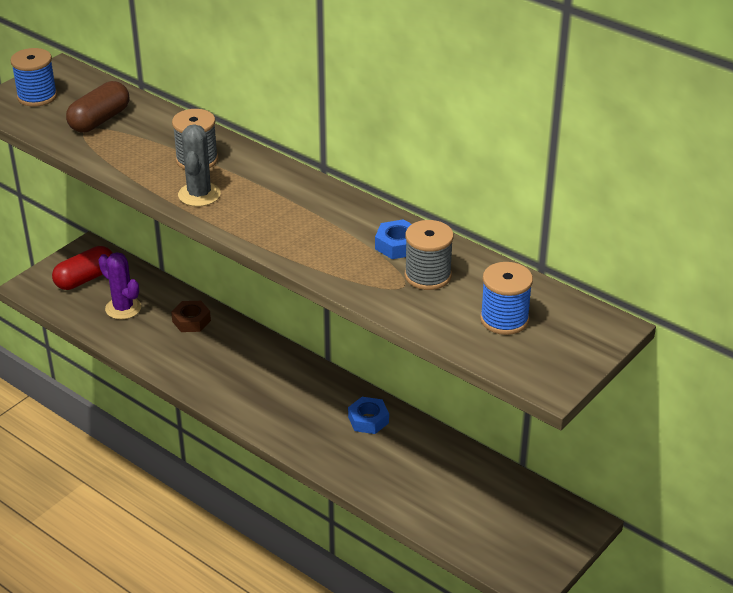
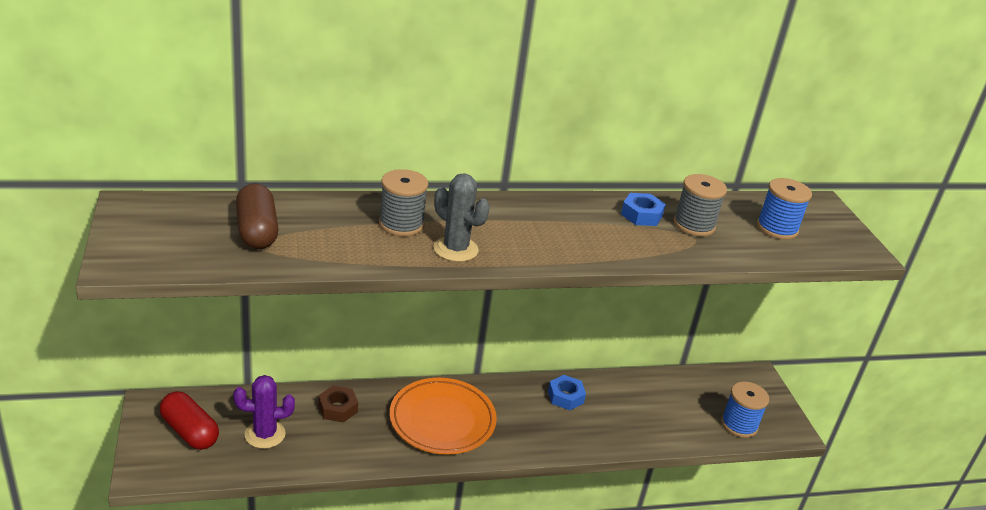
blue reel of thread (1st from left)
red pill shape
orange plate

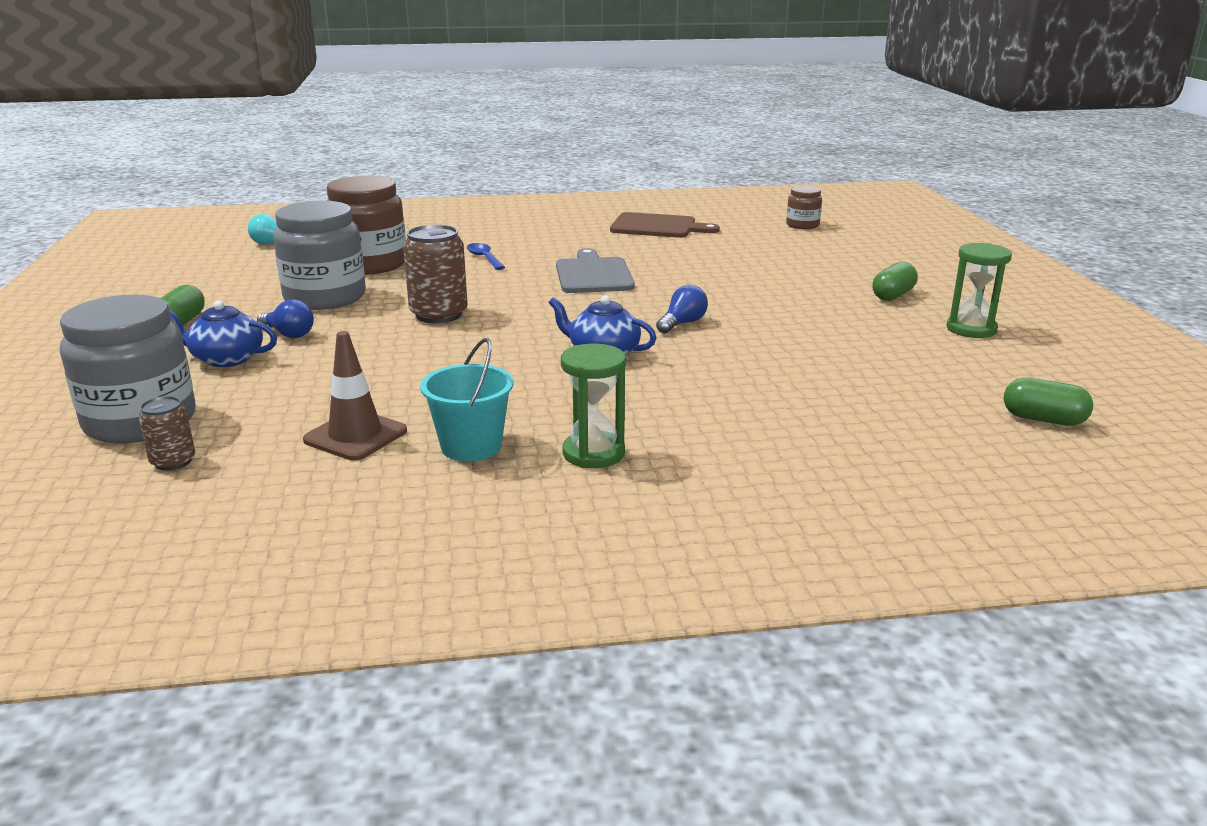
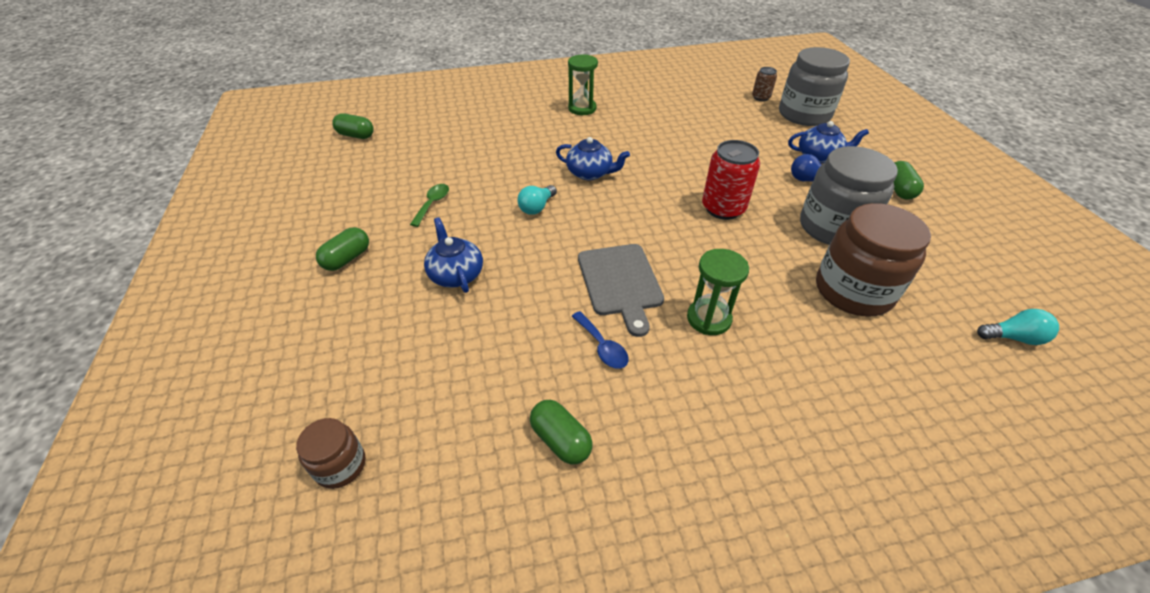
green pill shape (3rd from left)
red soda can
blue teaspoon
green sand timer (2nd from left)
turquoise bulb (1st from left)
brown safety cone
turquoise pail
green teaspoon
blue china teapot (1st from left)

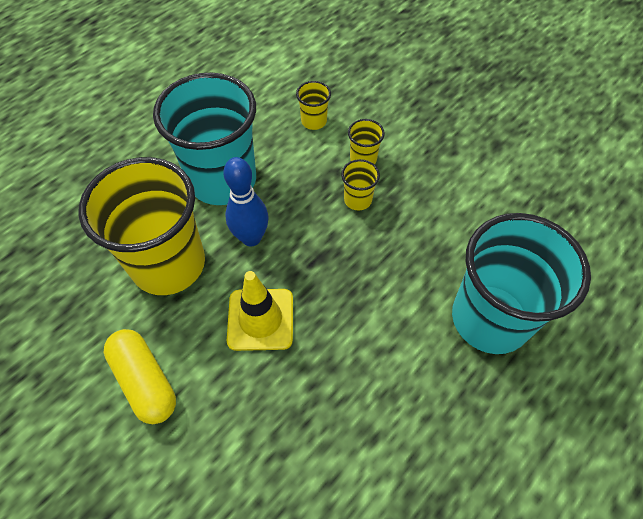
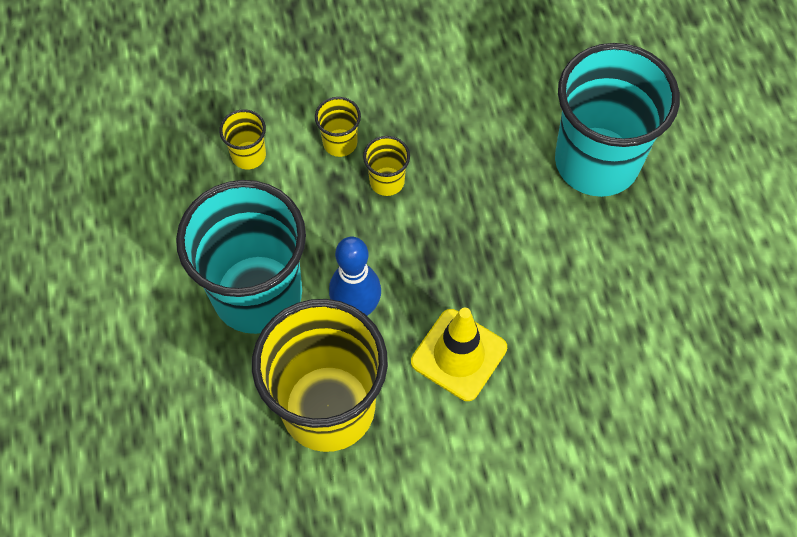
bright yellow pill shape

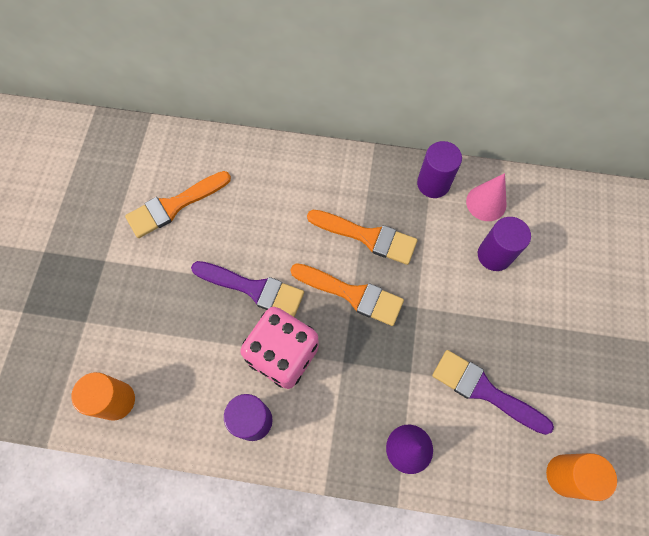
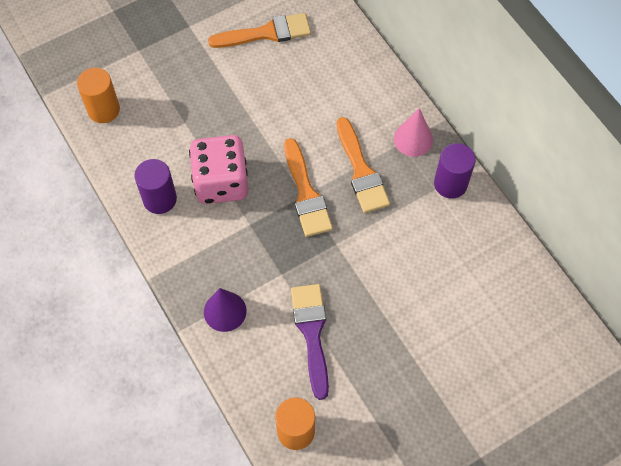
orange brush (1st from left)
rose-pink cone
violet cylinder (3rd from left in the first image)
violet brush (1st from left in the first image)

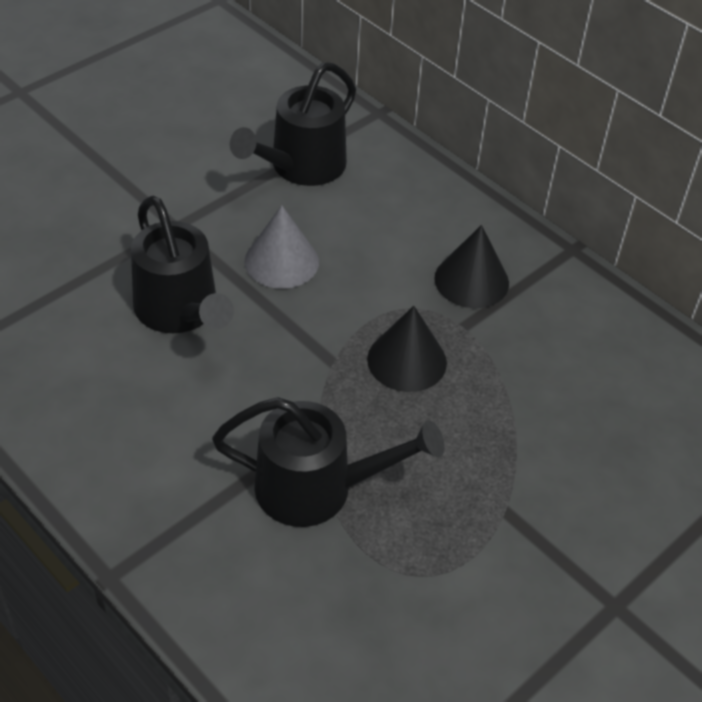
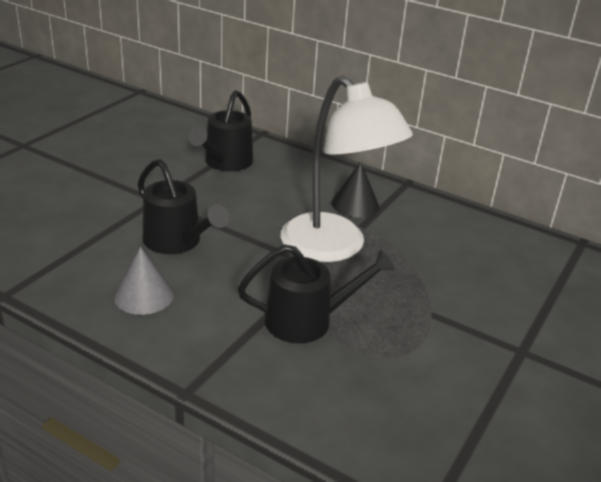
ash-grey cone
white reading lamp

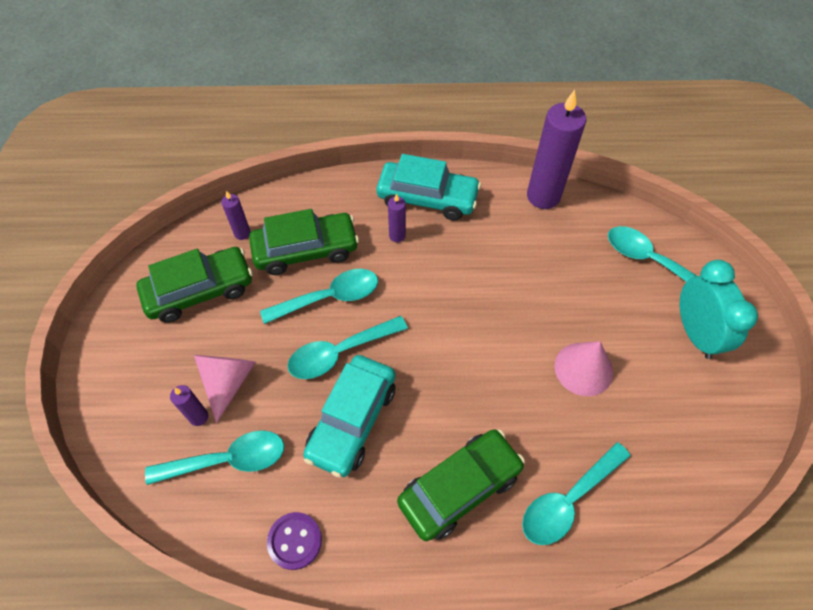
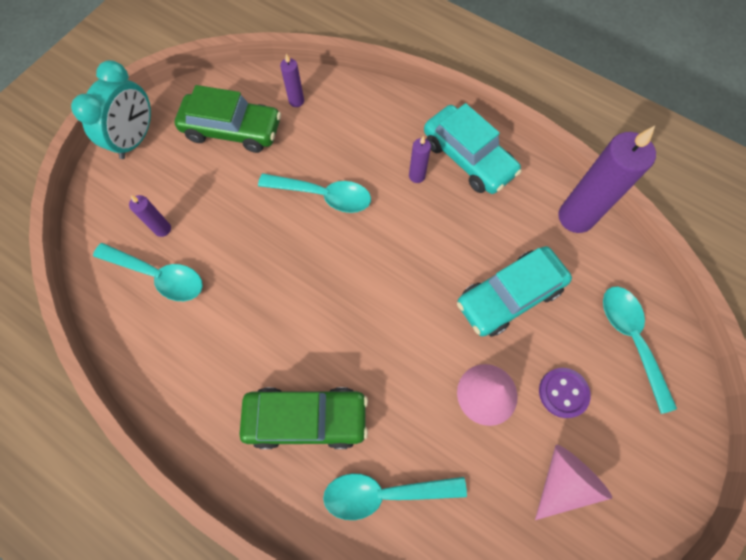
green automobile (2nd from left in the first image)
turquoise clock
turquoise teaspoon (3rd from left in the first image)
rose-pink cone (2nd from left)
turquoise automobile (2nd from left)
violet sewing button

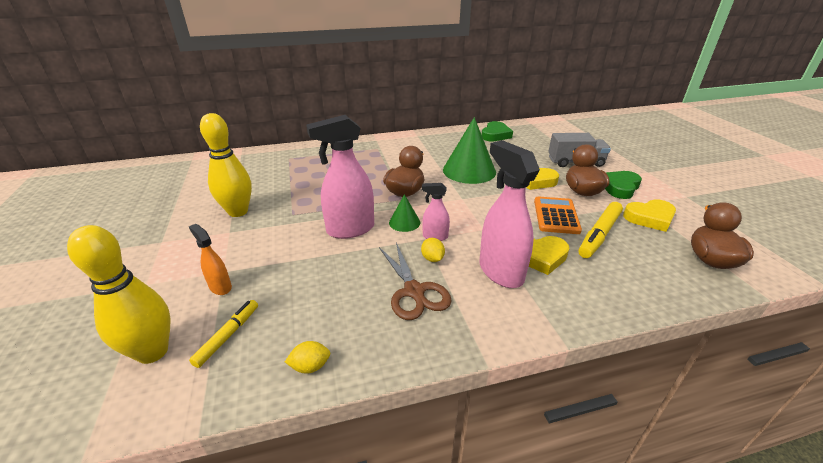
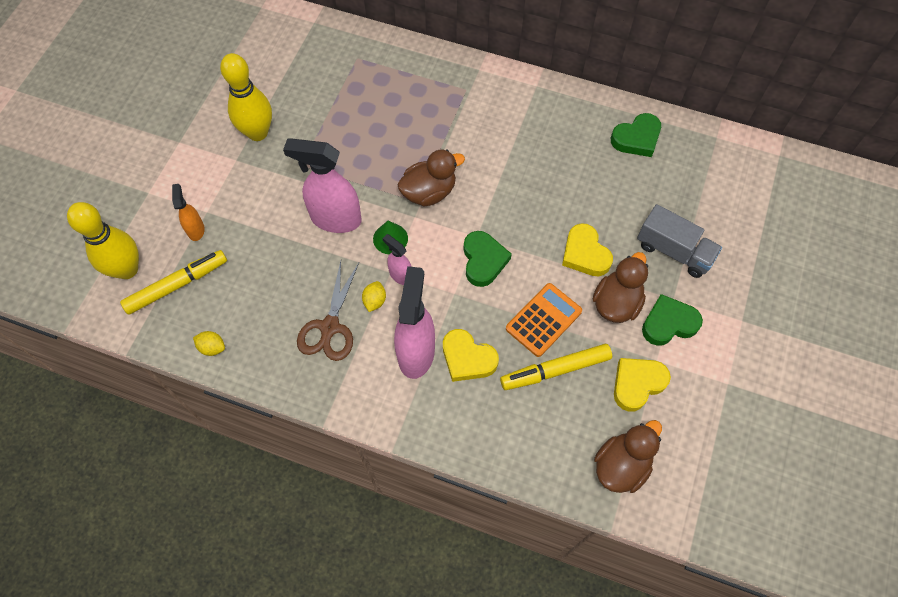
green cone (2nd from left in the first image)
bright yellow love heart (3rd from left)
bright yellow felt pen (1st from left)
green love heart (1st from left)

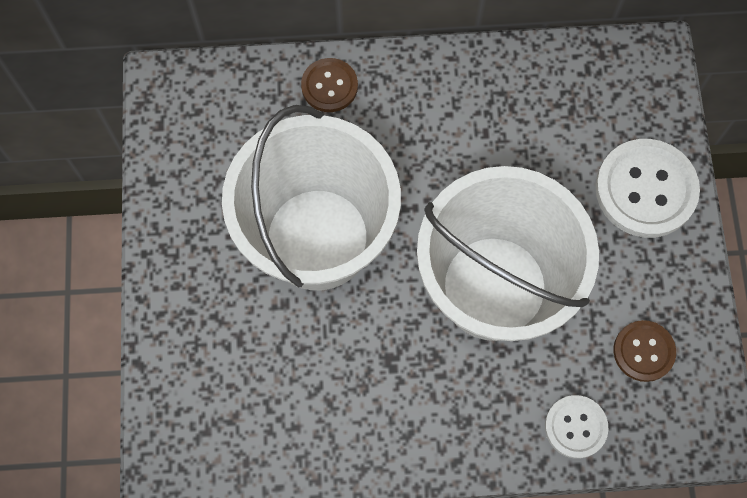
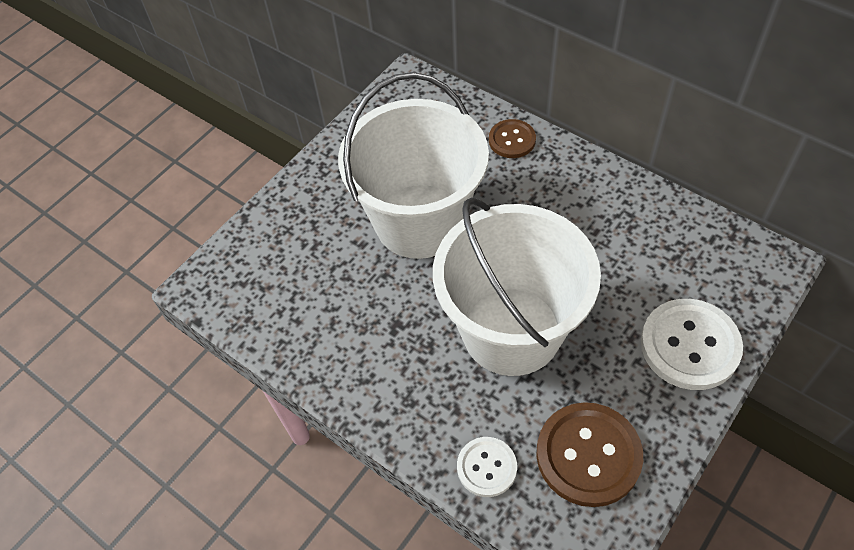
brown sewing button (2nd from left)

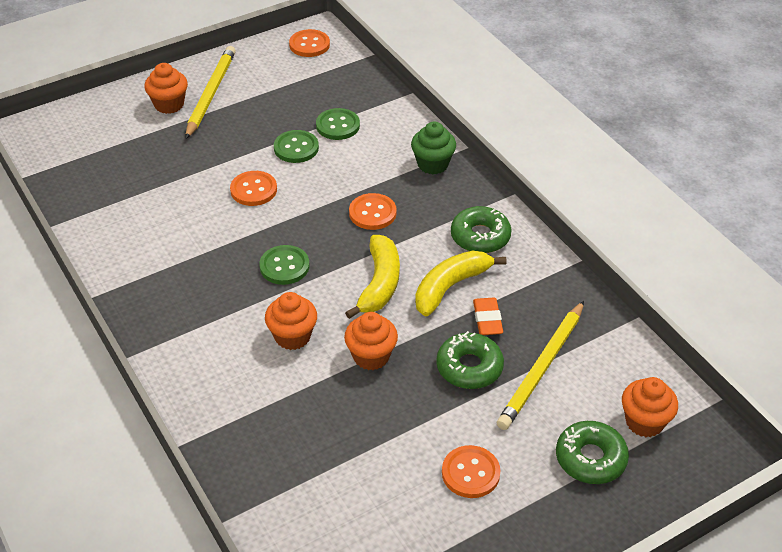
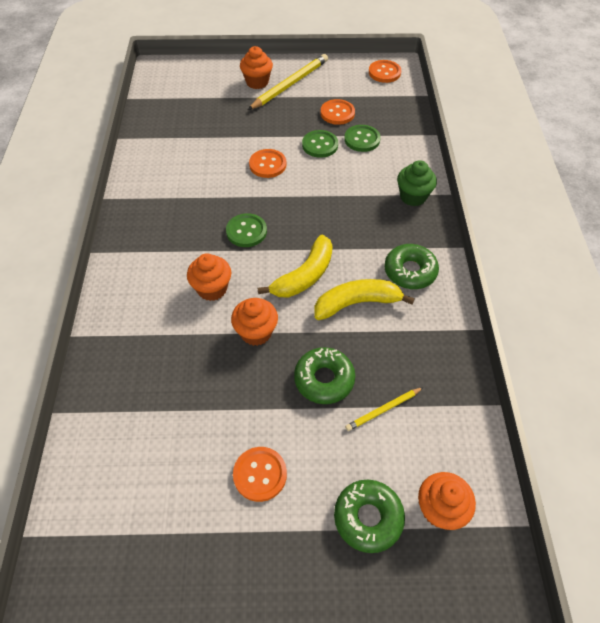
orange sewing button (3rd from left)
orange pencil eraser
bright yellow lead pencil (2nd from left)

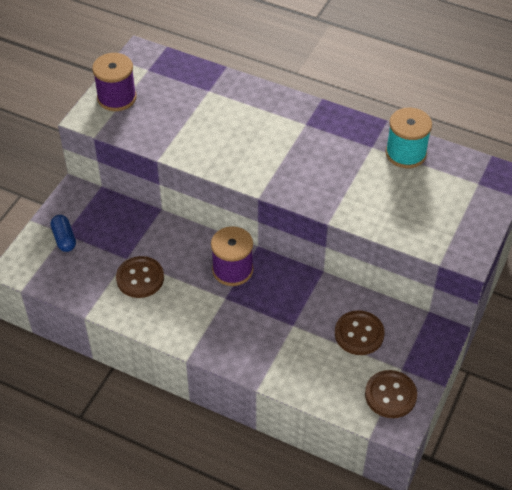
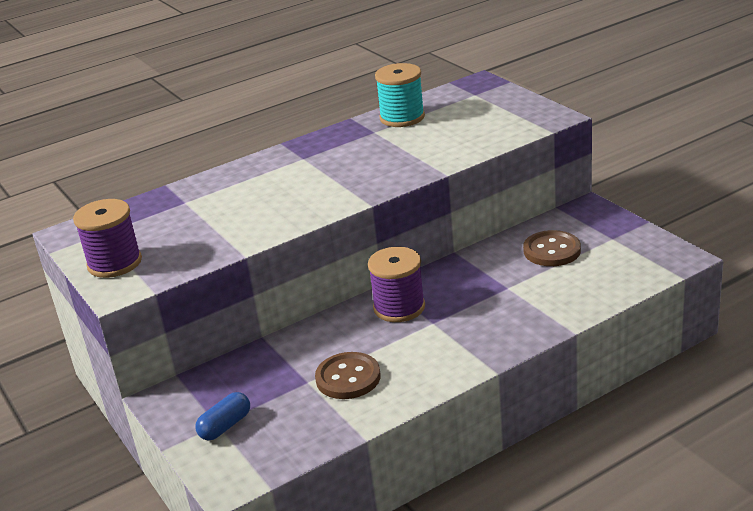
blue pill shape
brown sewing button (3rd from left in the first image)

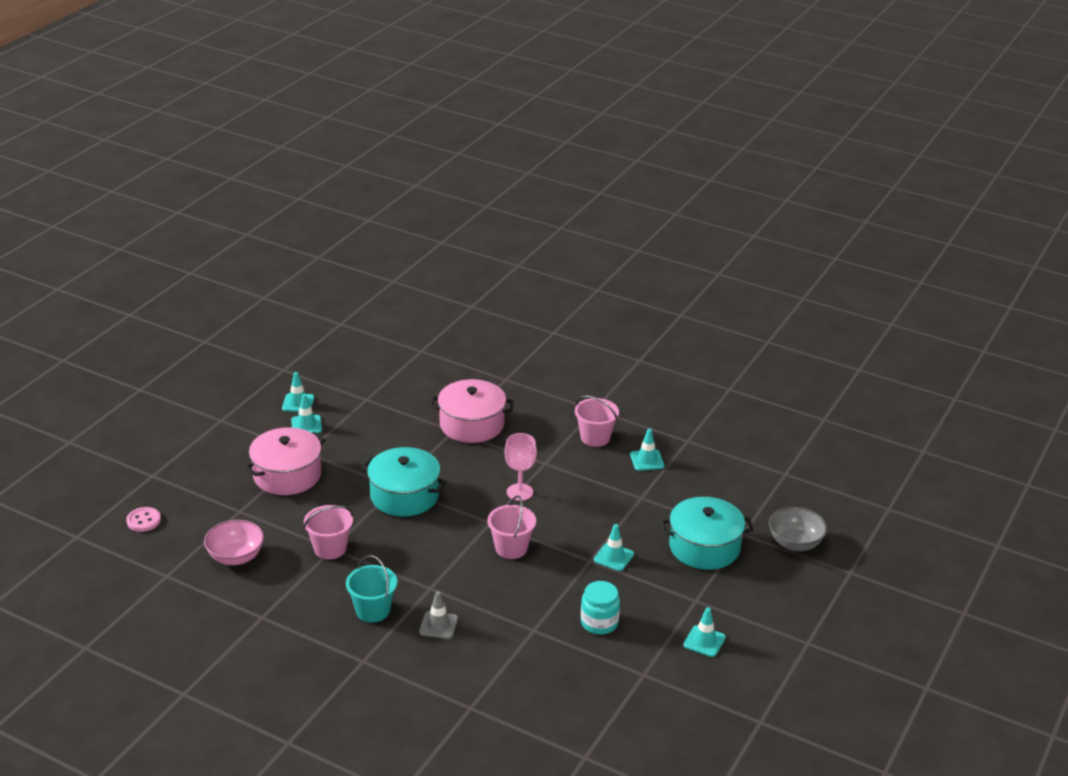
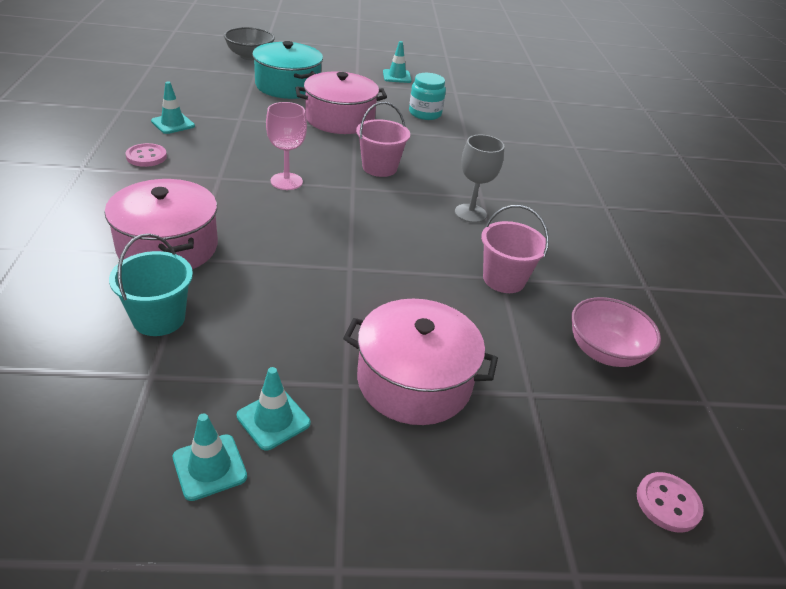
rose-pink sewing button (1st from left)
turquoise cooking pot (1st from left in the first image)
rose-pink cooking pot (2nd from left)
turquoise pail
ash-grey safety cone
ash-grey chalice

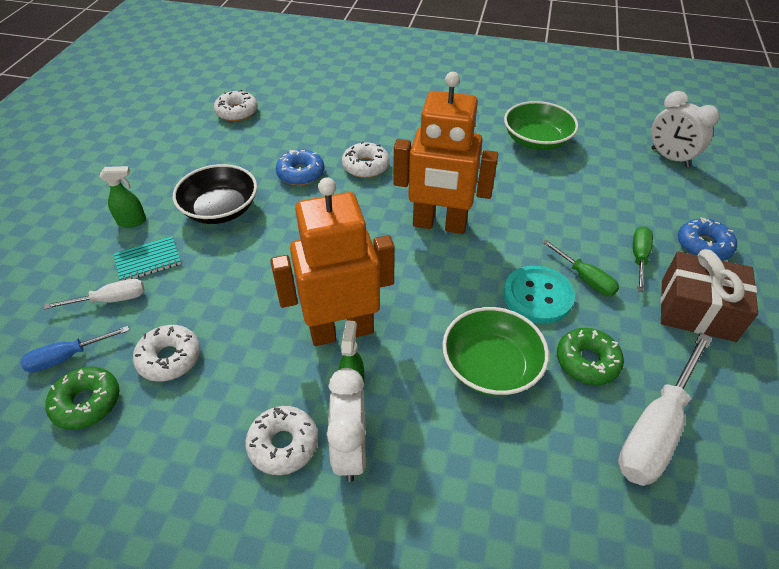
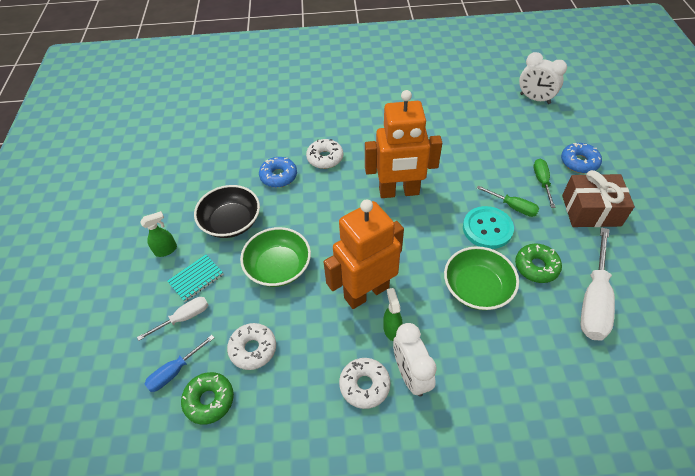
white donut (2nd from left in the first image)
green serving bowl (1st from left)

